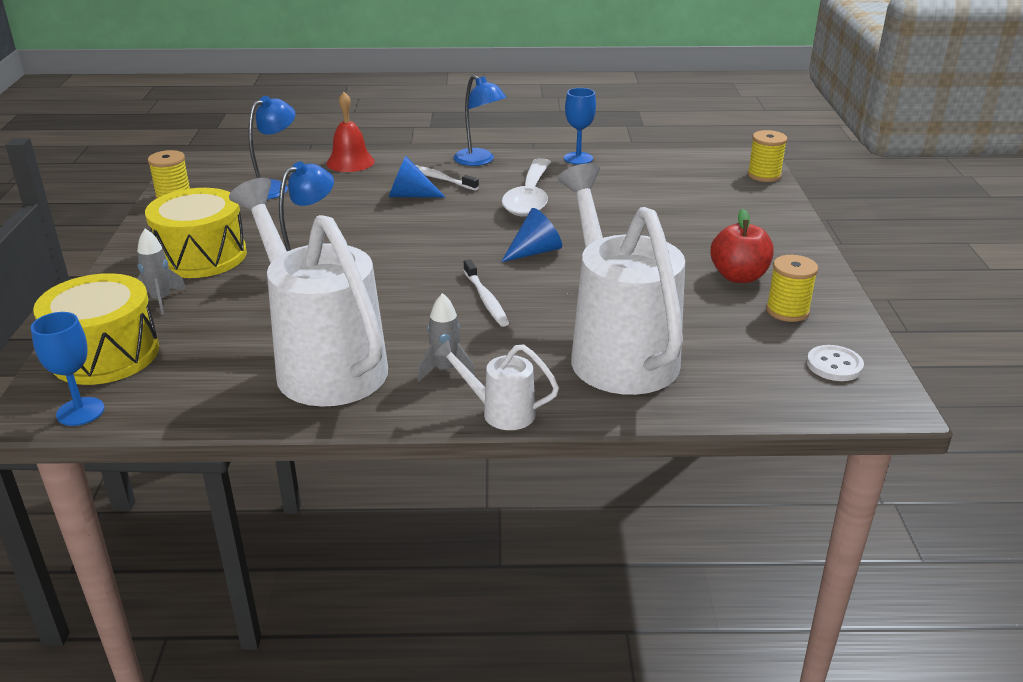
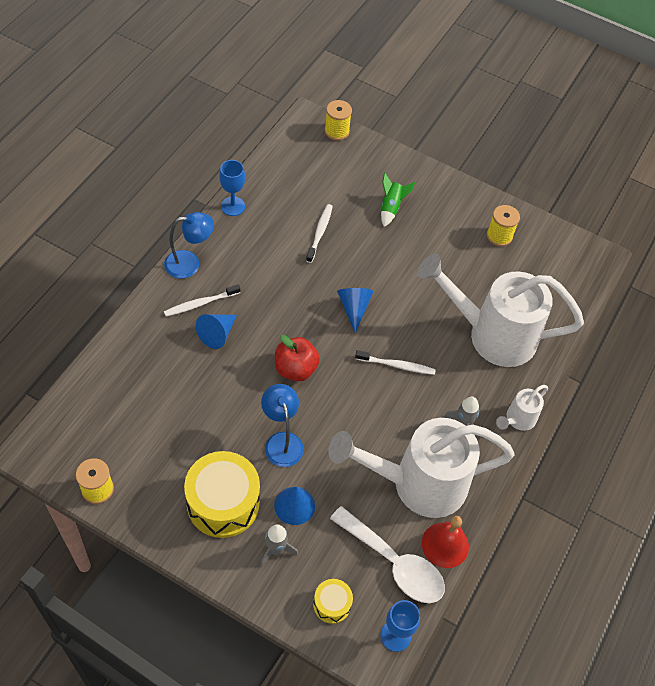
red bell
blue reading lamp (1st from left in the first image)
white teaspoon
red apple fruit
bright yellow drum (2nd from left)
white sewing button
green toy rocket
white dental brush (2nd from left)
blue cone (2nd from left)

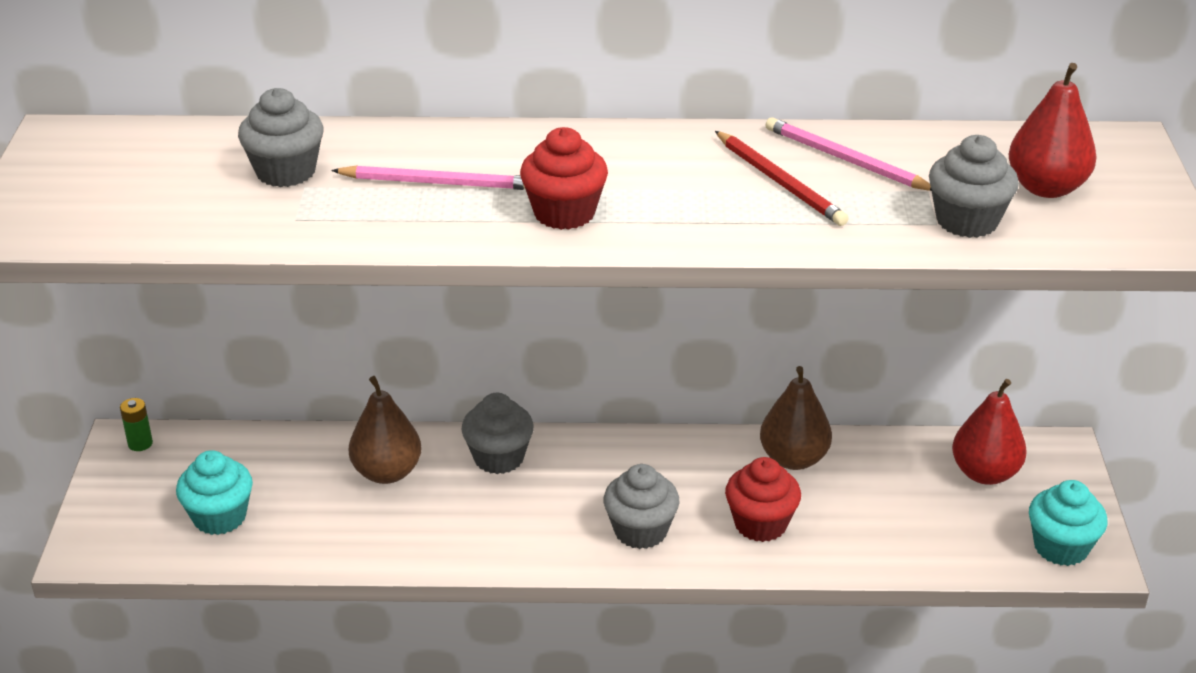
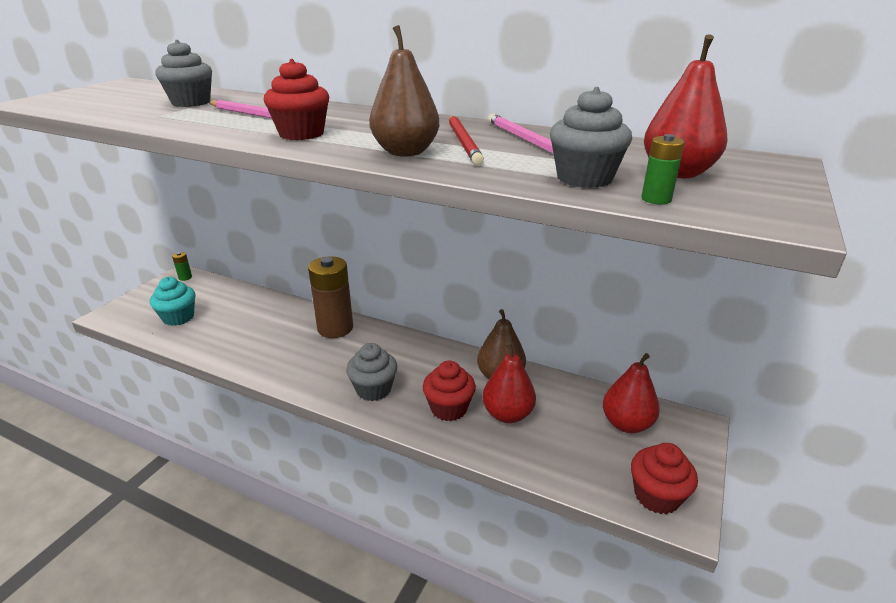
brown toy pear (1st from left)
brown AA battery
red muffin (3rd from left)
green AA battery (2nd from left)
red toy pear (1st from left)

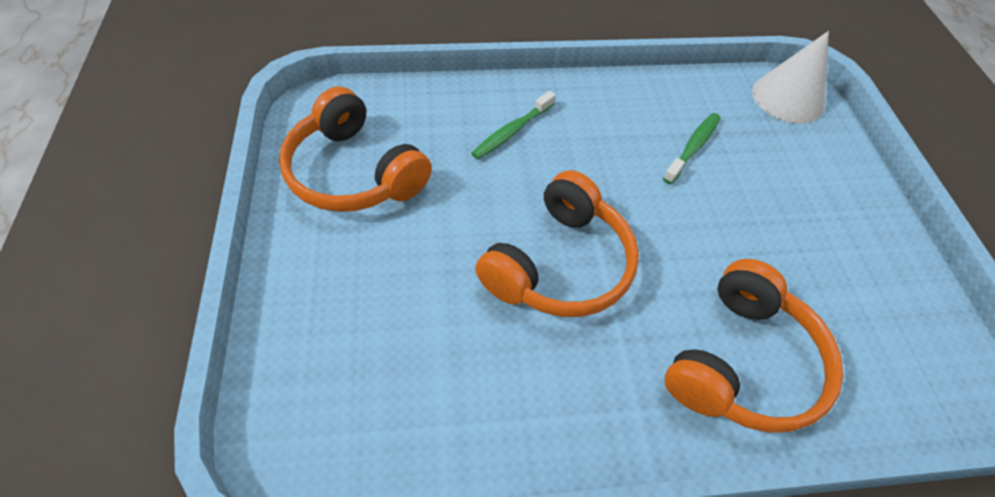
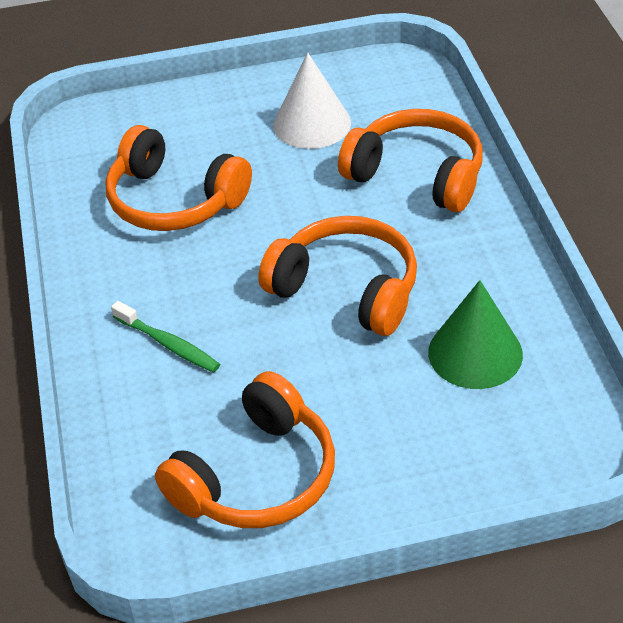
white cone
orange headset (1st from left)
green cone

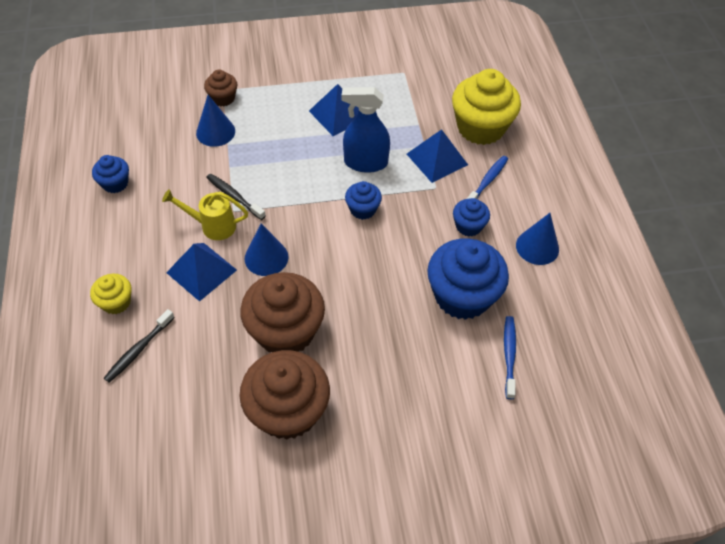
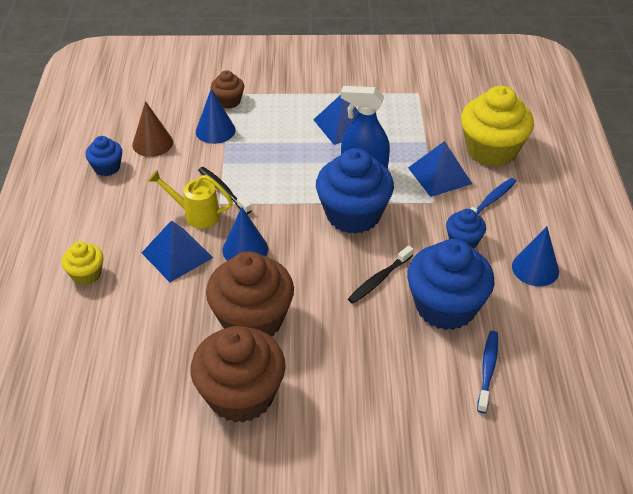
blue muffin (2nd from left)
ebony dental brush (2nd from left)
brown cone

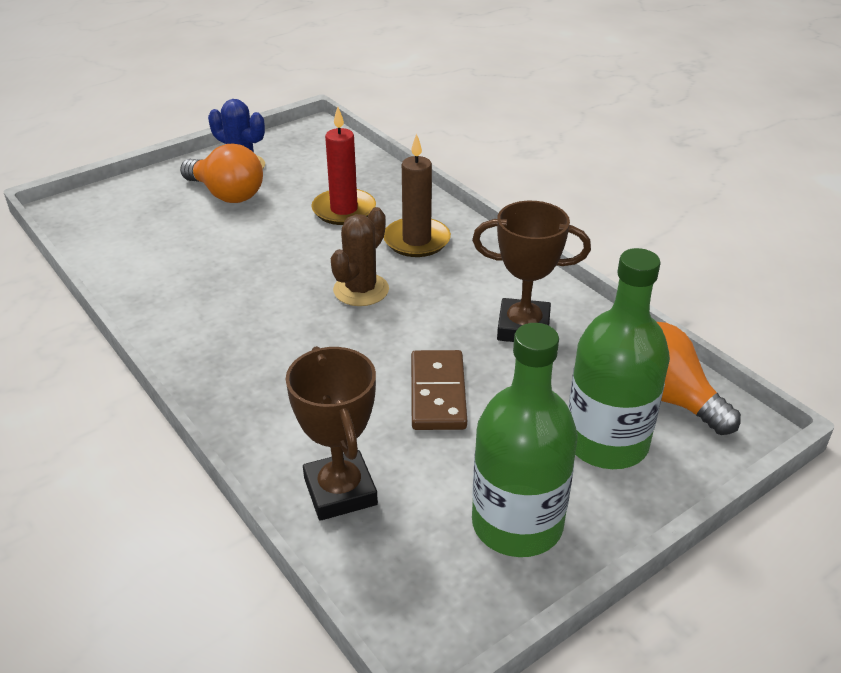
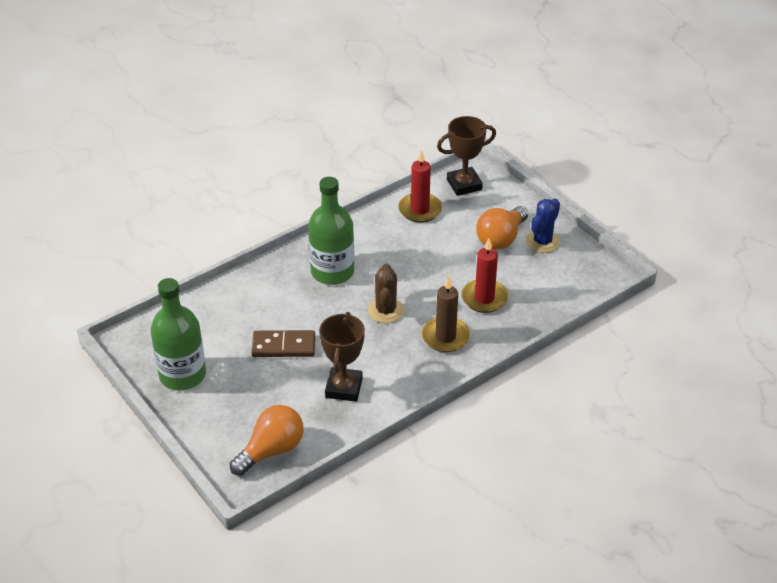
brown prickly plant
green bottle (2nd from left)
brown trophy (2nd from left)
red pillar candle (1st from left)

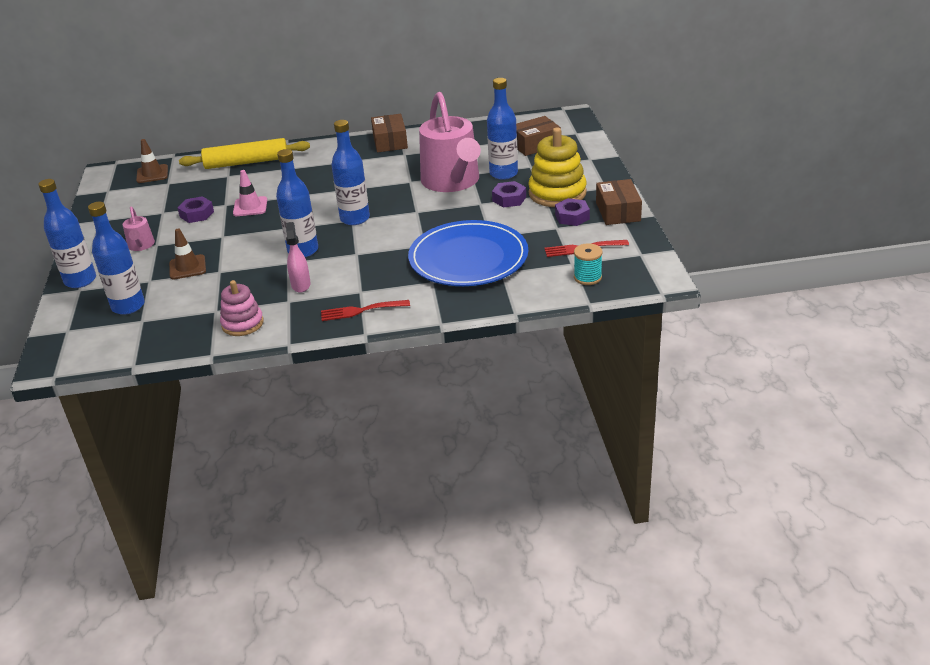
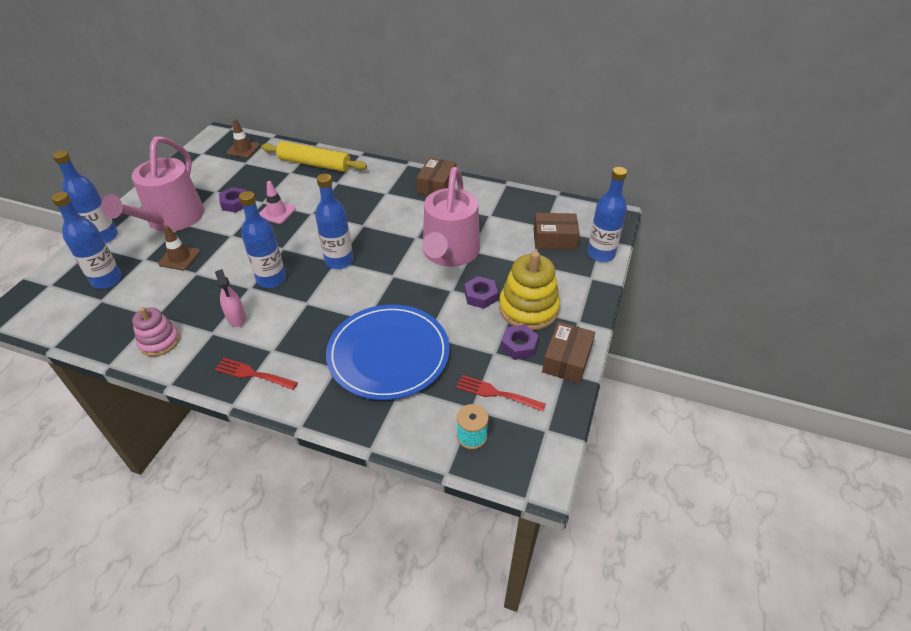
blue bottle (5th from left)
rose-pink watering can (1st from left)
rose-pink spray cleaner

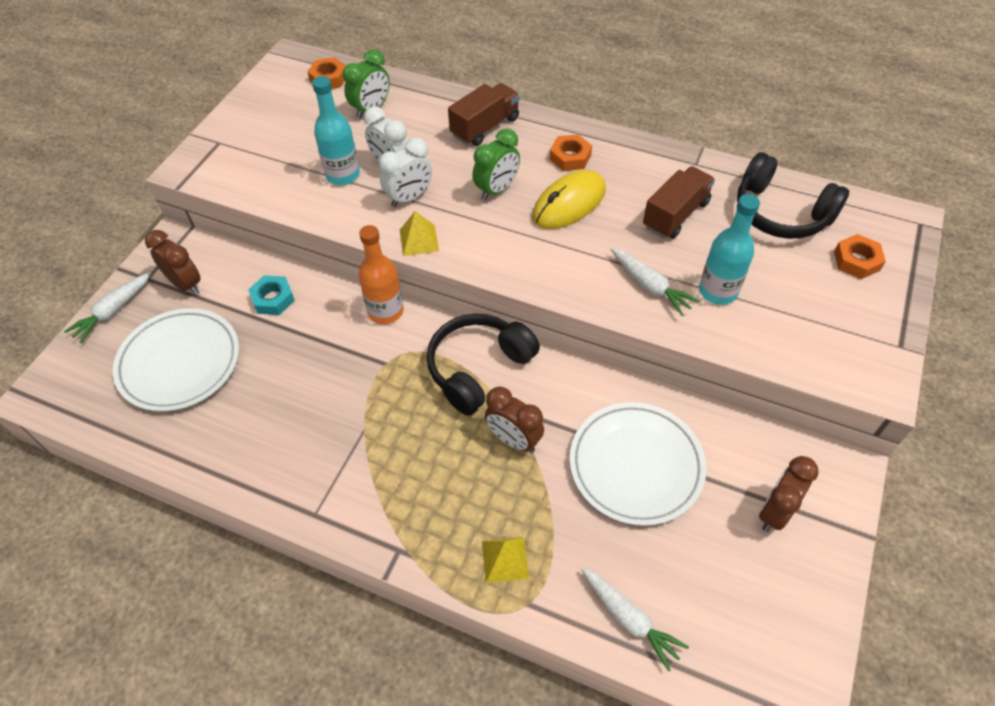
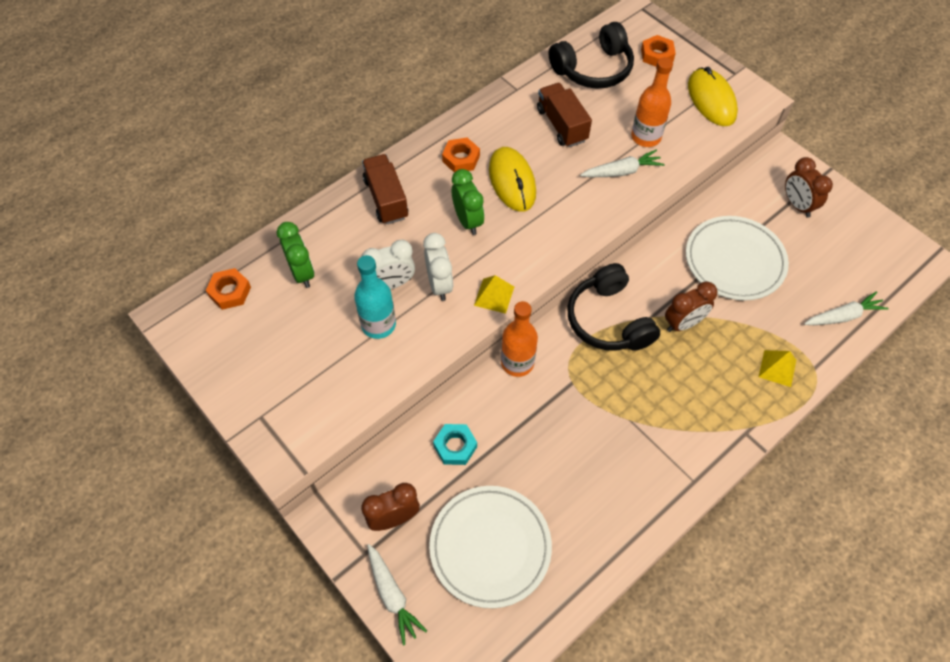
orange bottle (2nd from left)
bright yellow mouse (2nd from left)

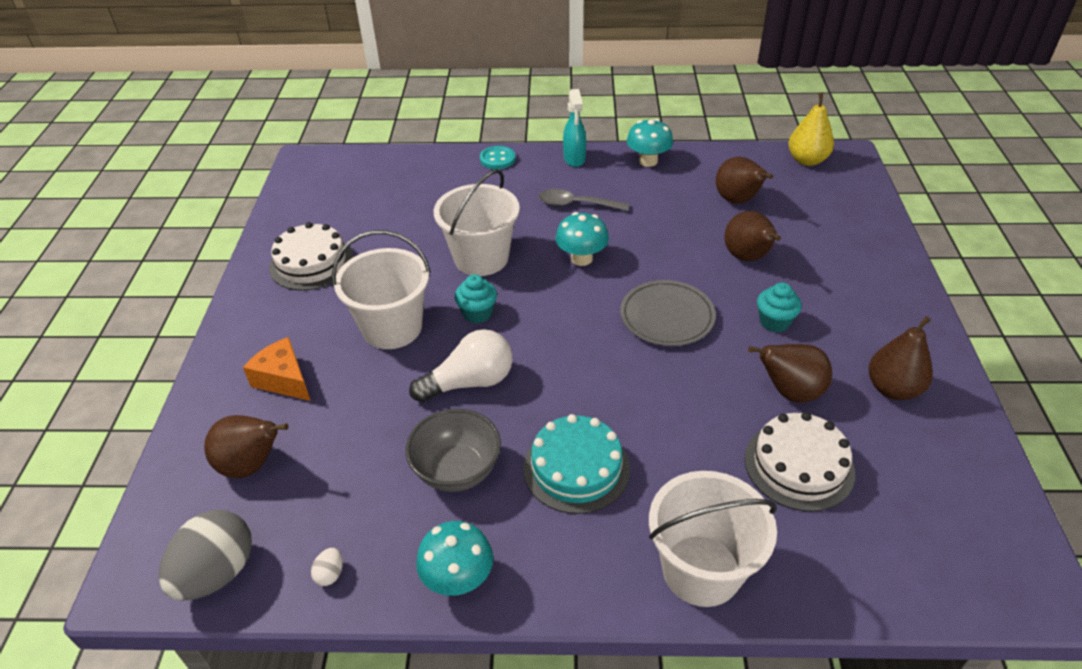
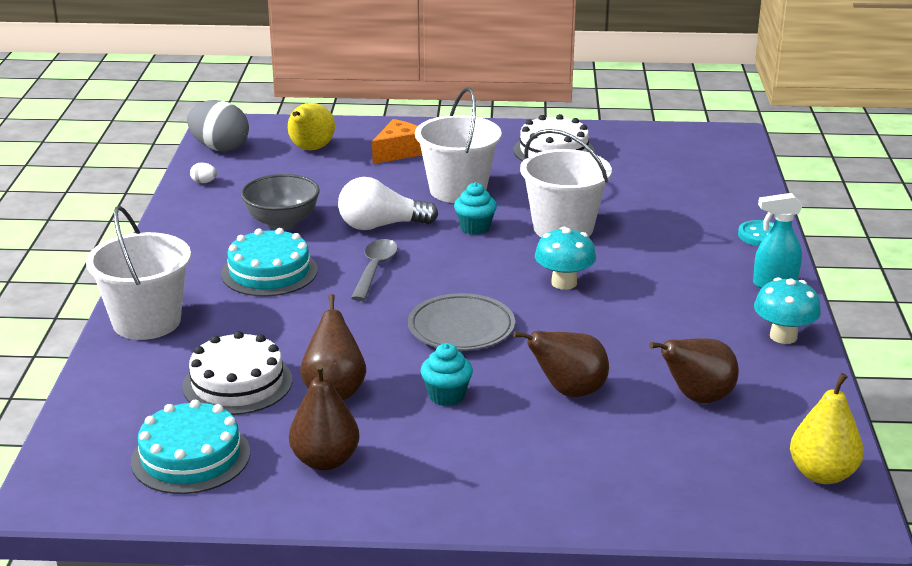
ash-grey teaspoon
white bulb
bright yellow toy pear (1st from left)
turquoise fungus (1st from left in the first image)
turquoise cake (1st from left)

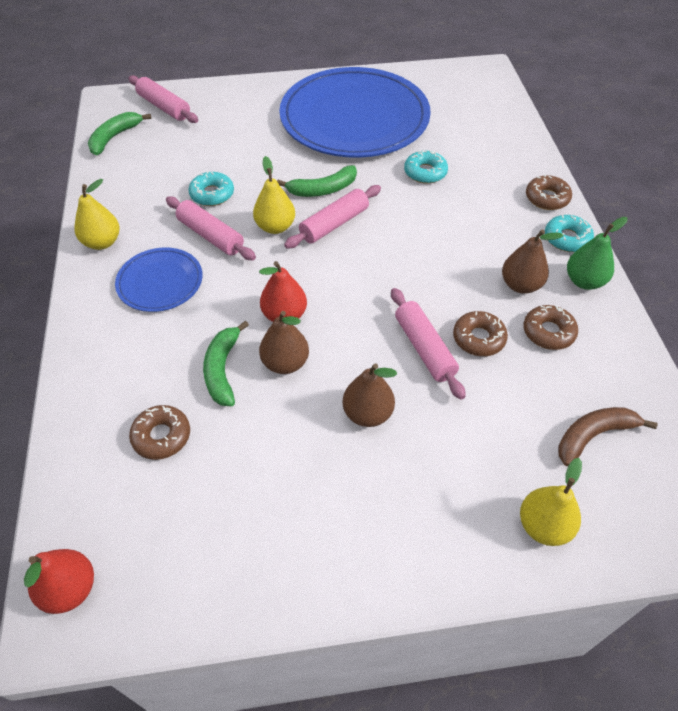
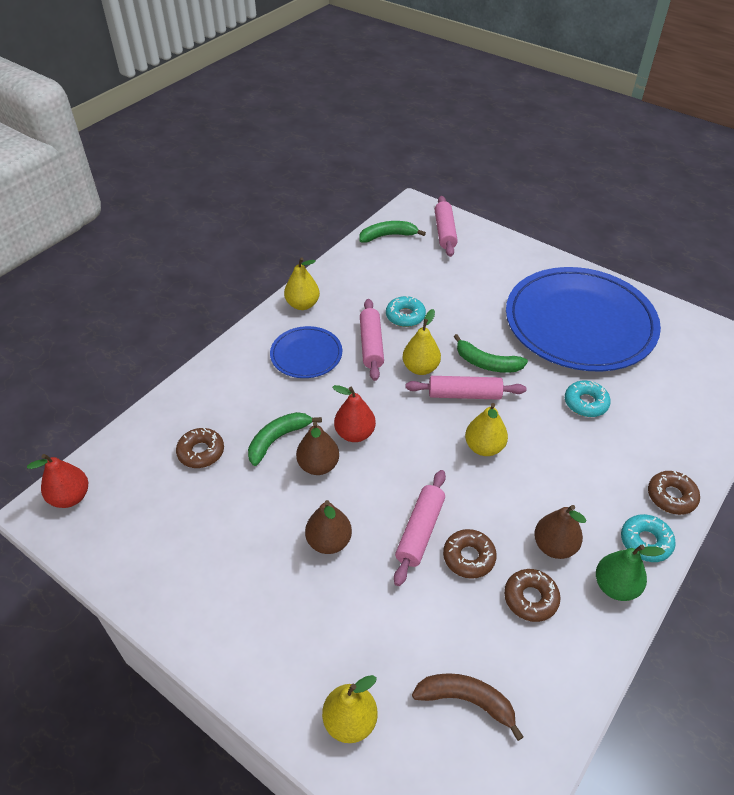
bright yellow toy pear (4th from left)

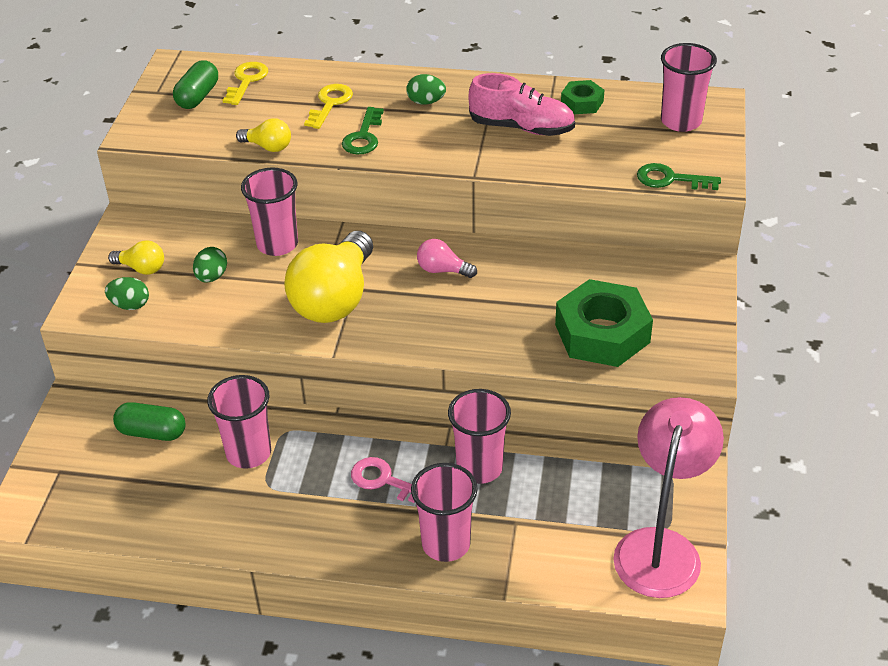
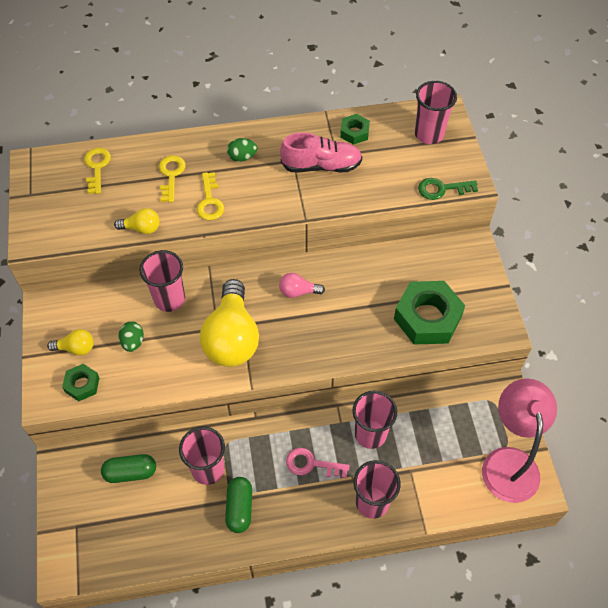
green pill shape (2nd from left)
bright yellow key (3rd from left)
green nut (1st from left)

